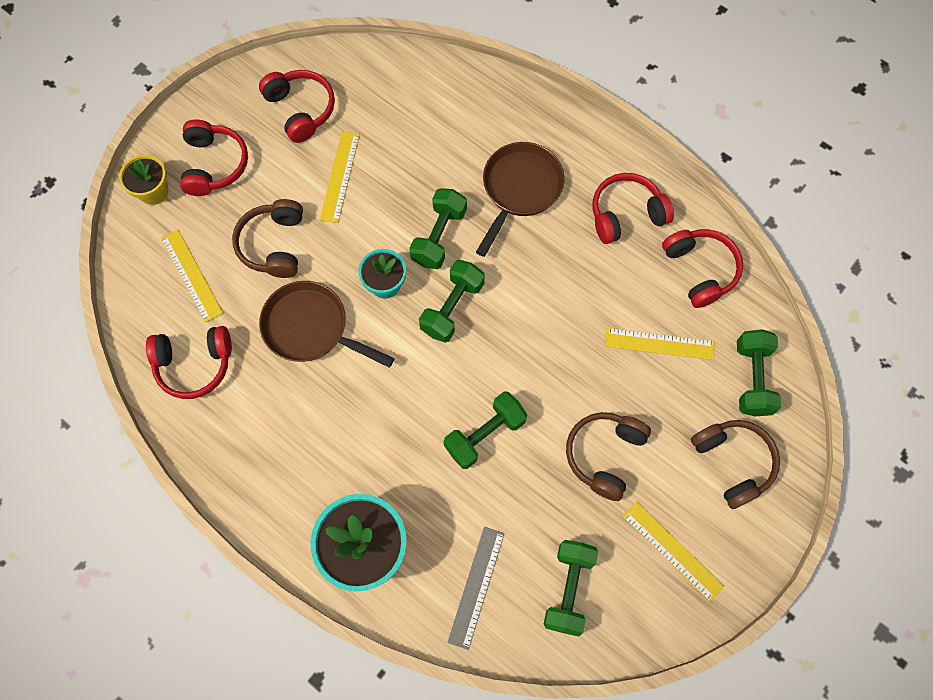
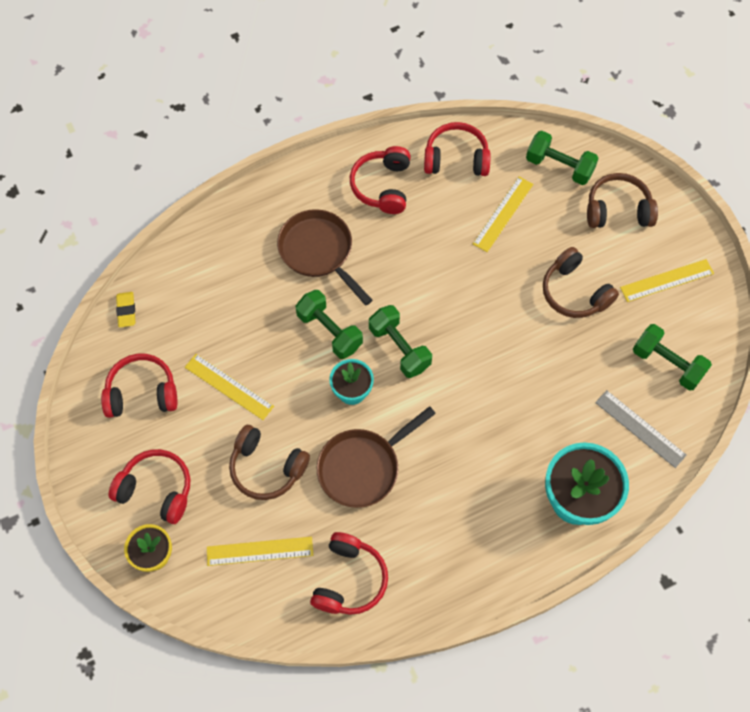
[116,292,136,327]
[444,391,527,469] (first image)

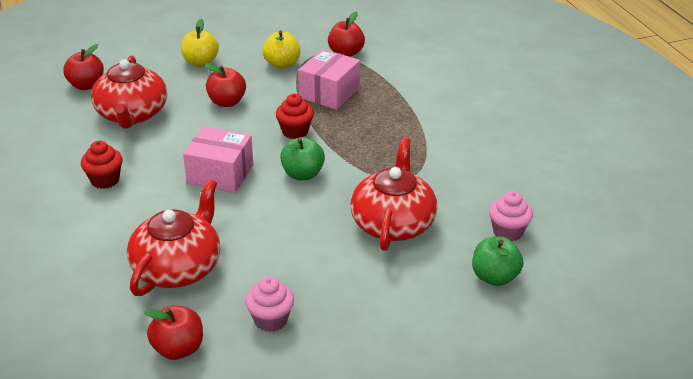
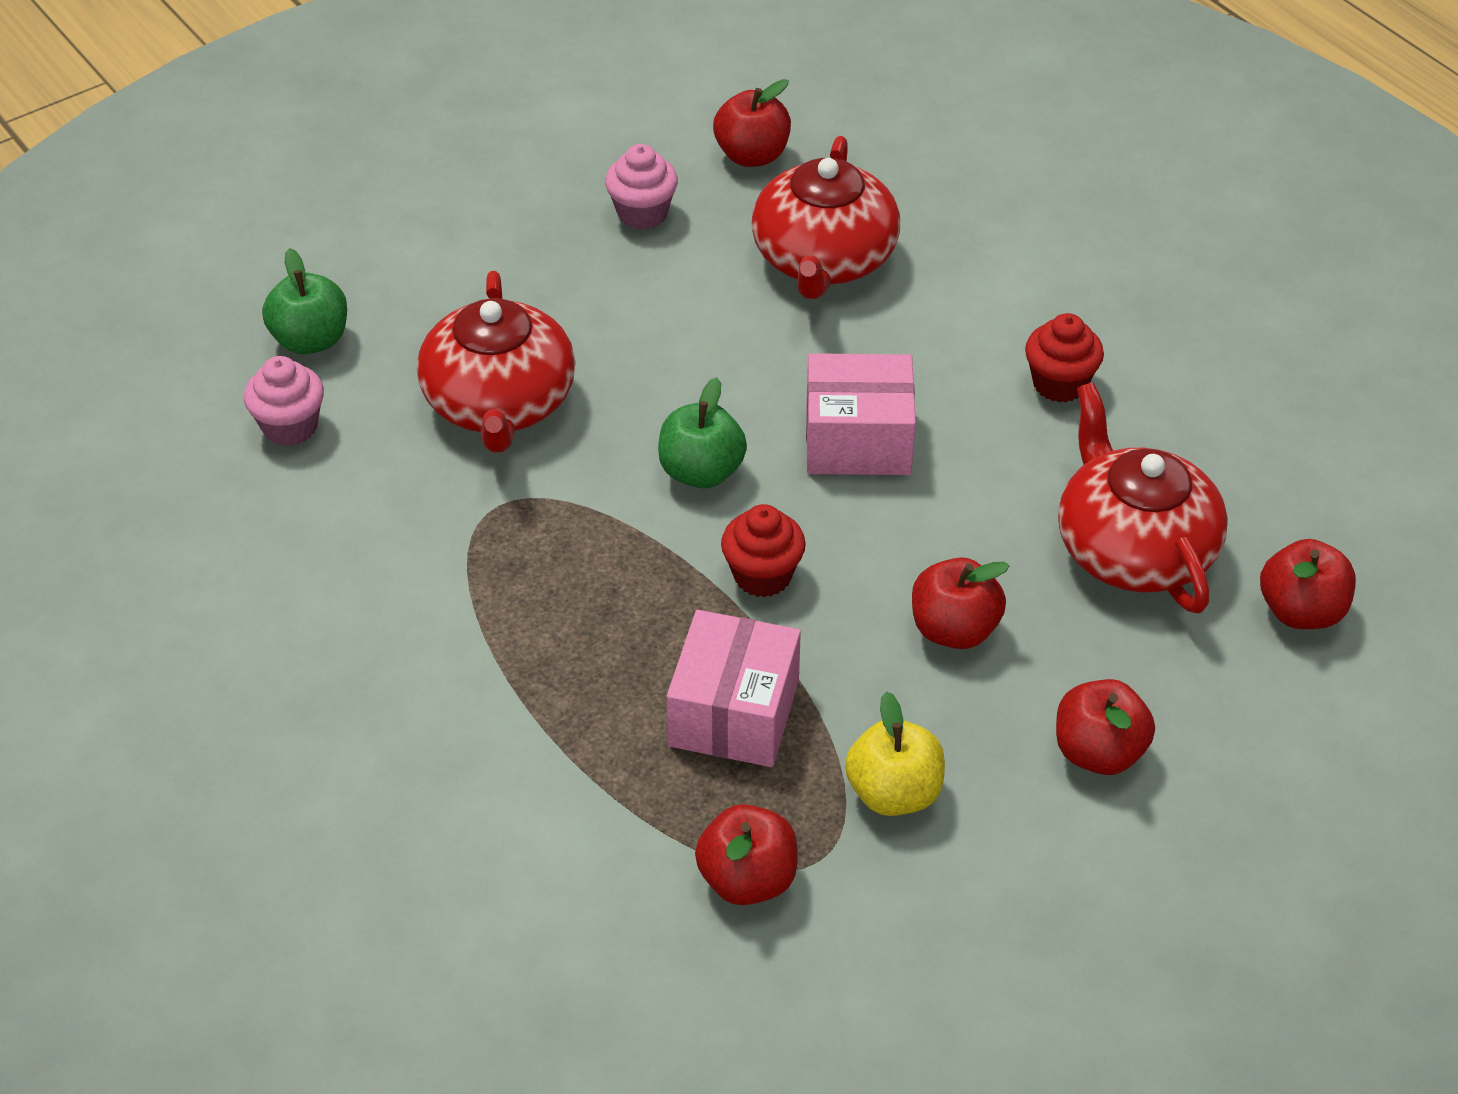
[1056,679,1155,775]

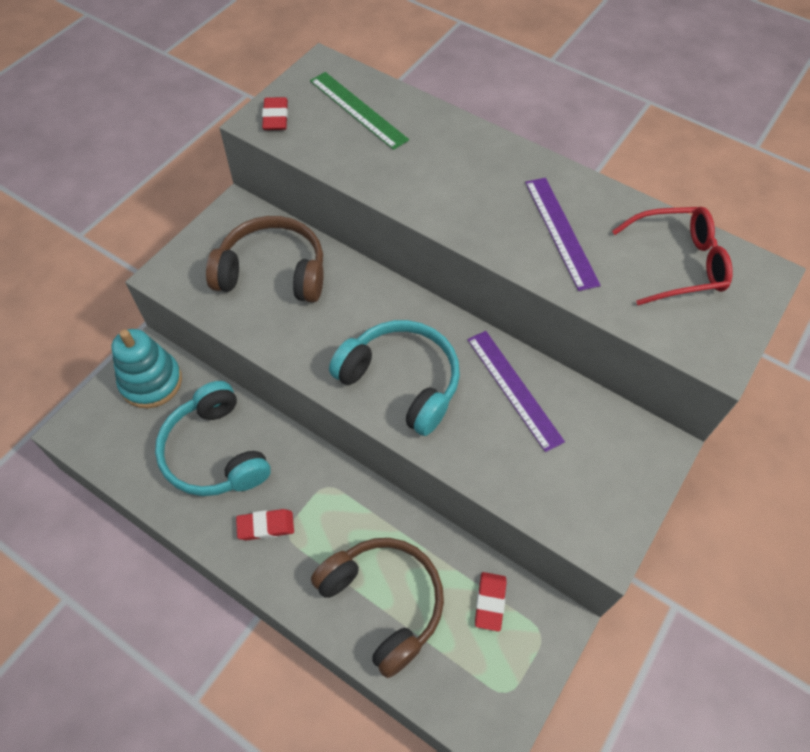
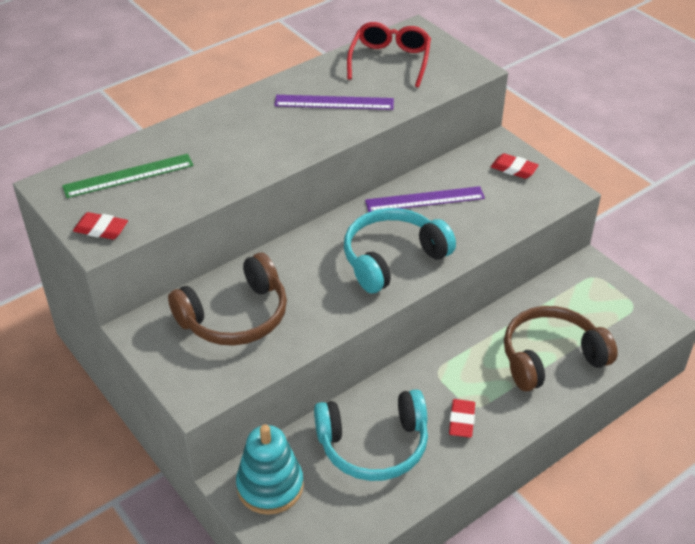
[168,253,287,346]
[491,153,539,179]

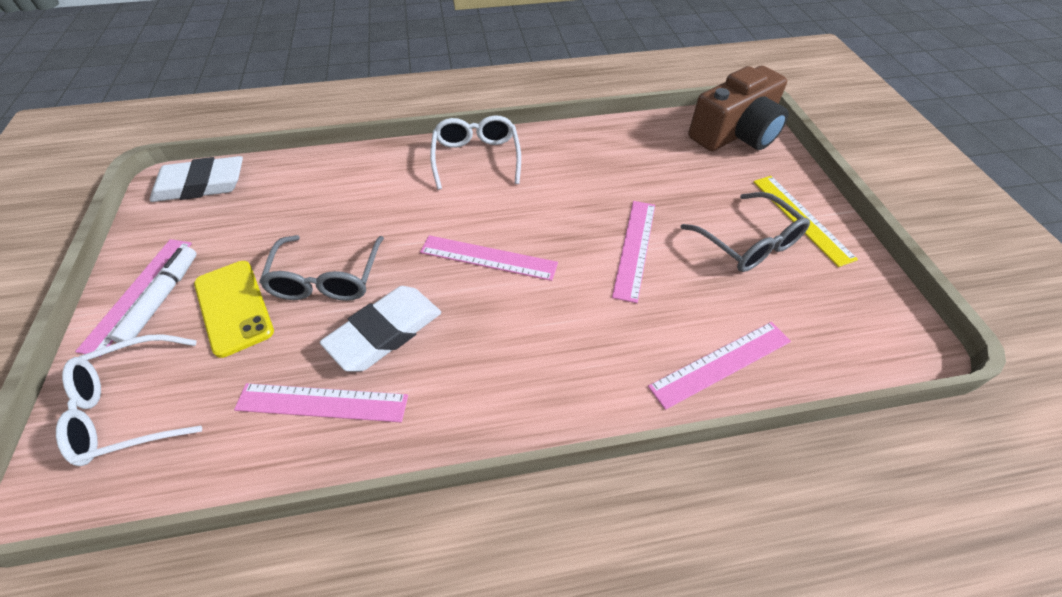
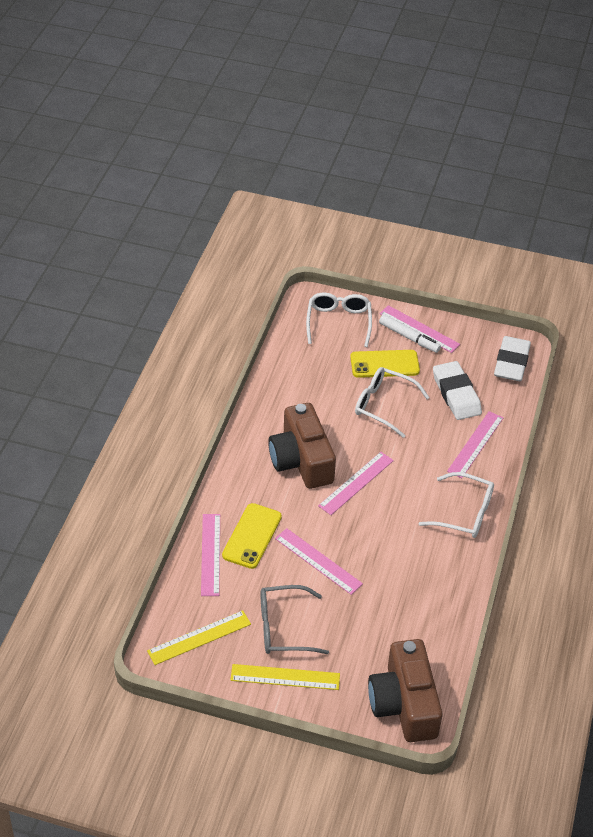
[147,610,251,665]
[222,503,282,569]
[268,403,336,489]
[355,367,430,438]
[433,361,482,420]
[447,411,503,478]

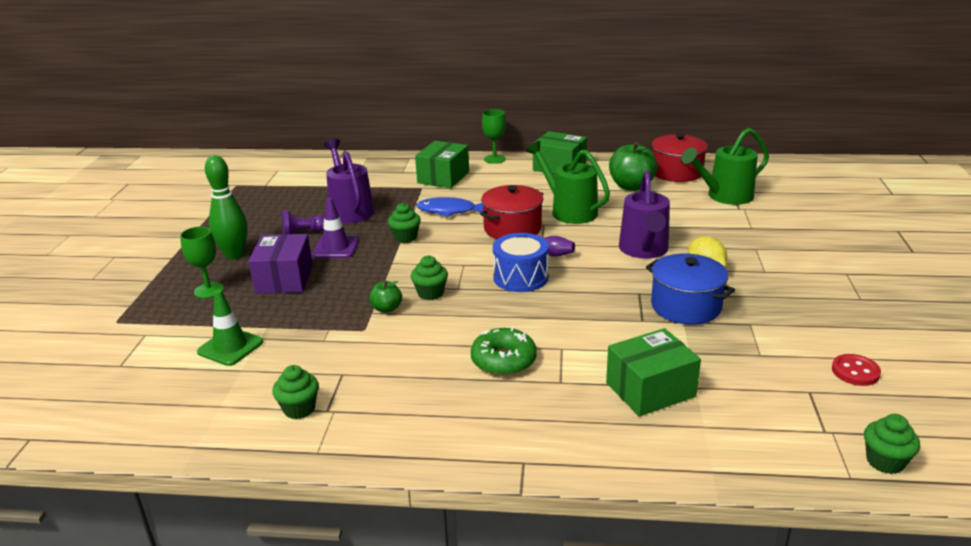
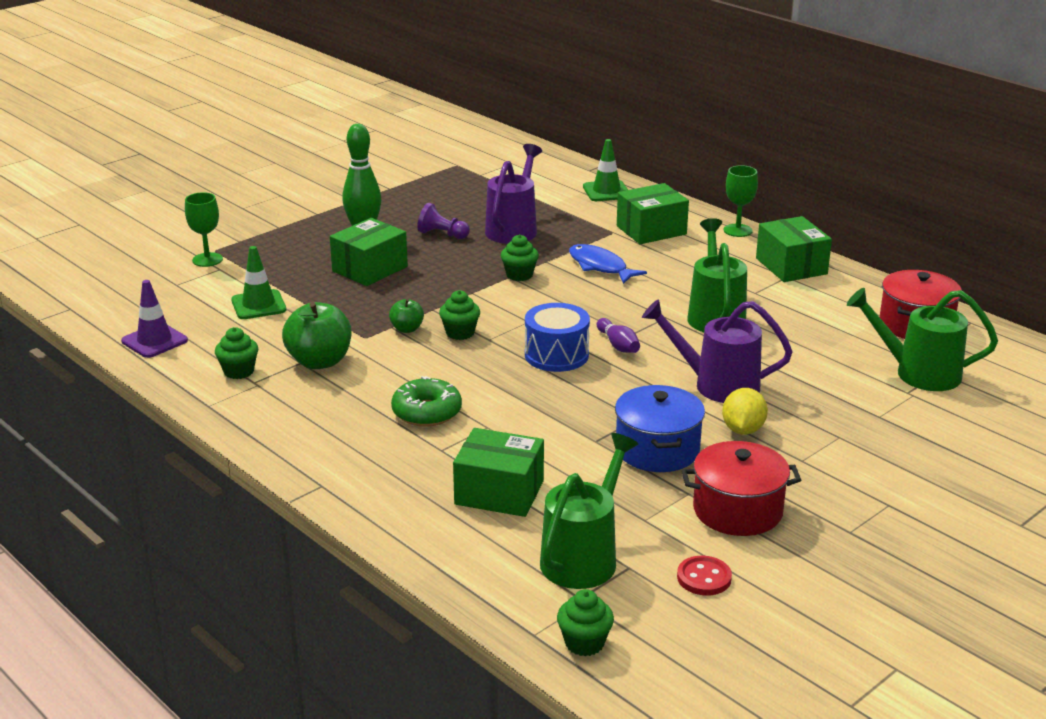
[121,280,188,358]
[185,192,223,267]
[282,302,351,369]
[330,218,408,286]
[540,433,638,589]
[583,139,628,201]
[642,299,793,403]
[681,441,801,536]

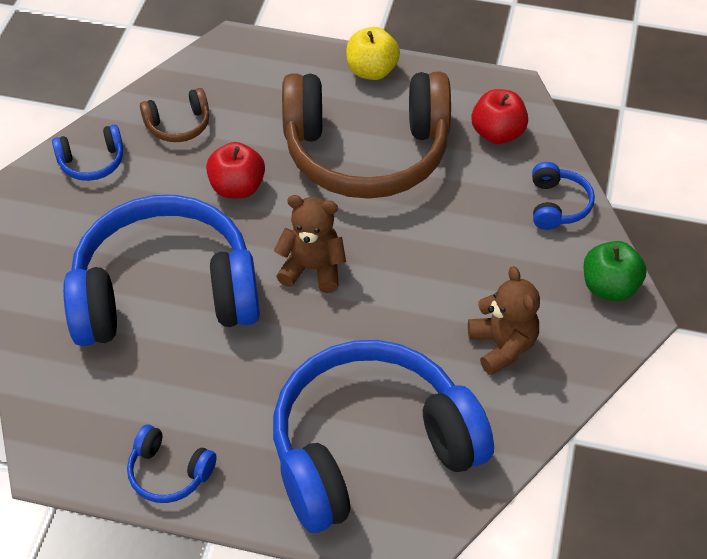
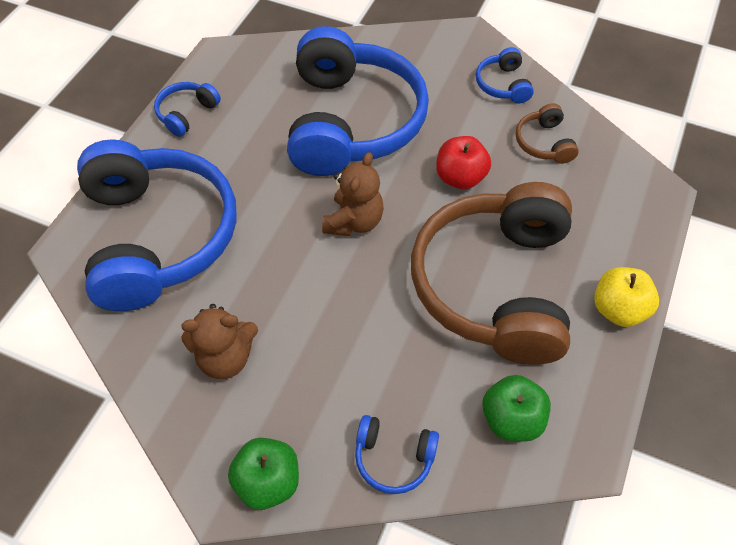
[482,375,551,442]

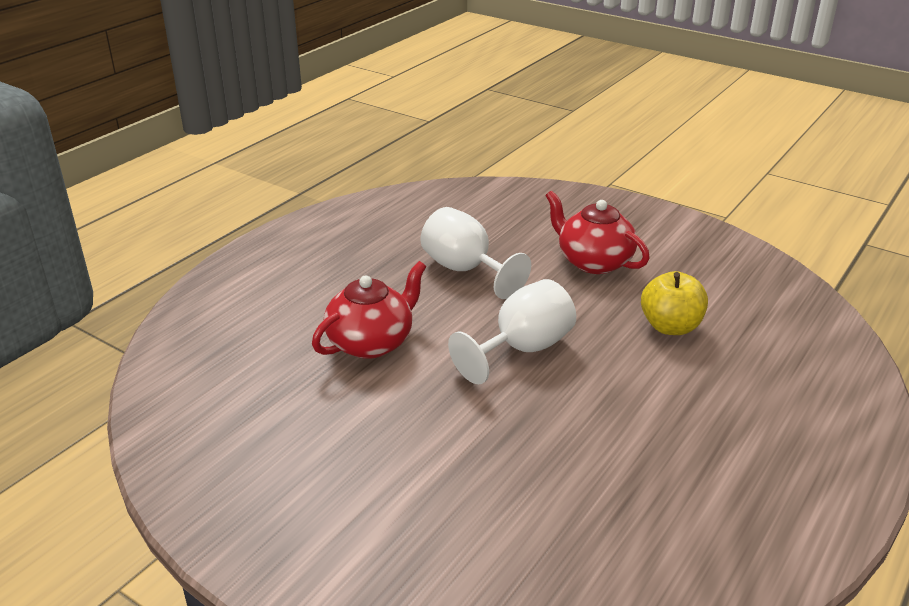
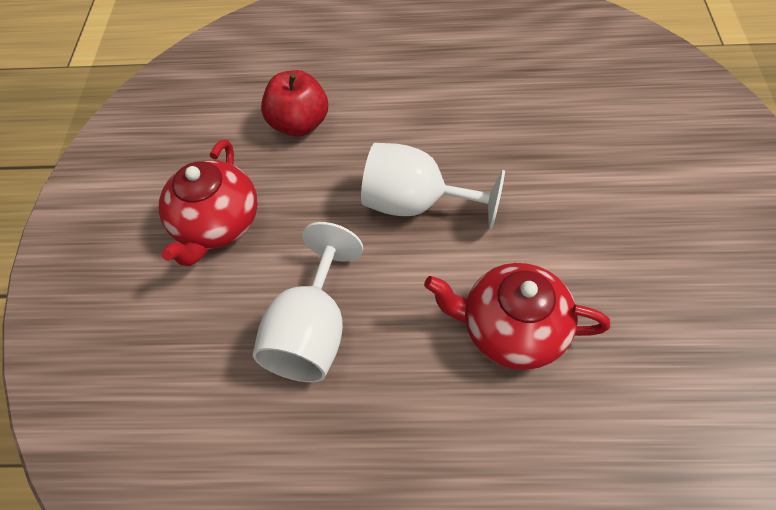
[261,70,328,137]

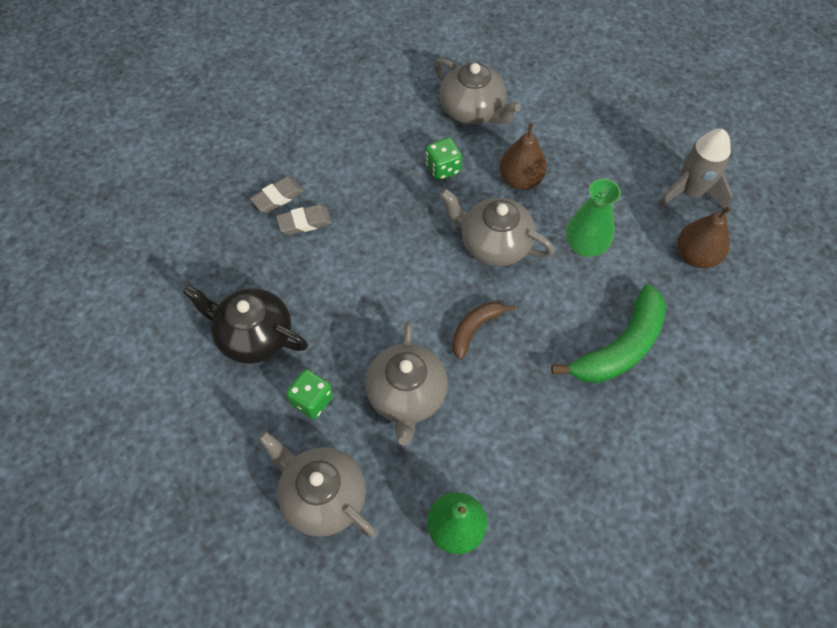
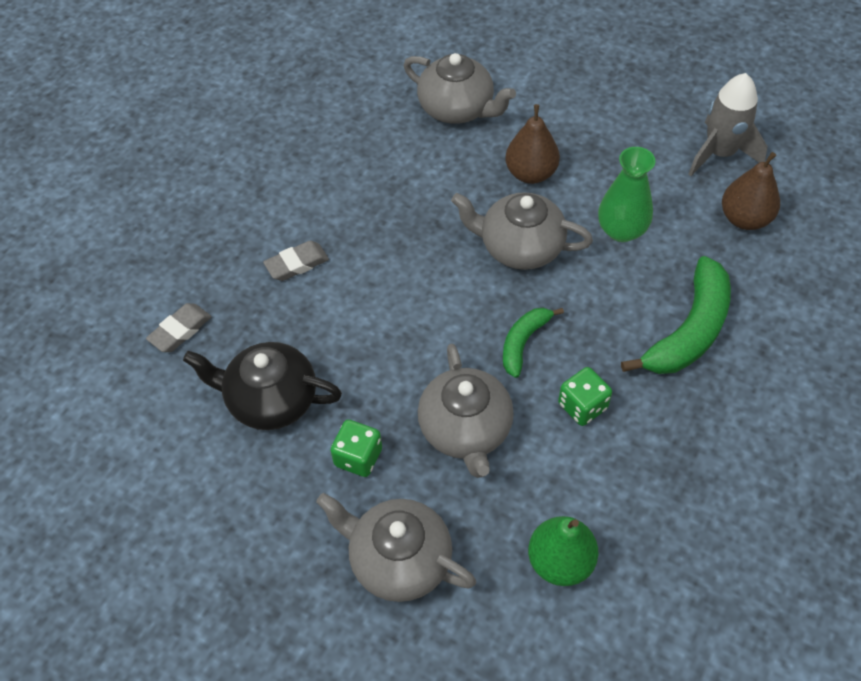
[146,303,212,352]
[503,308,564,378]
[558,367,612,426]

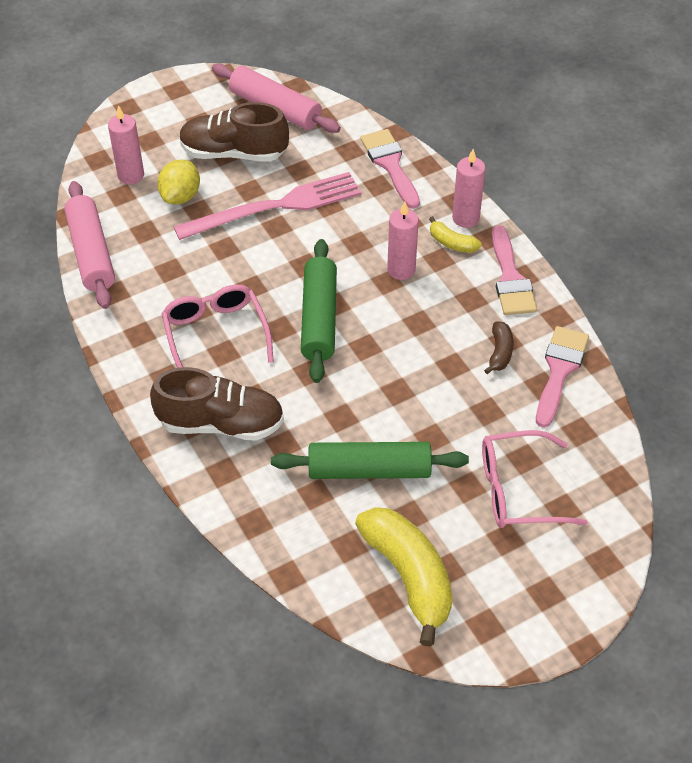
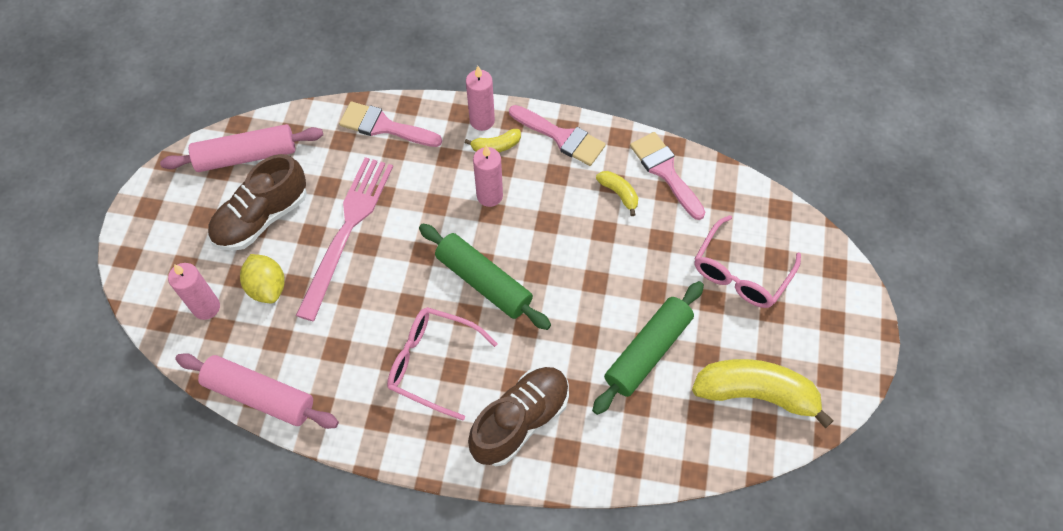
[596,171,638,216]

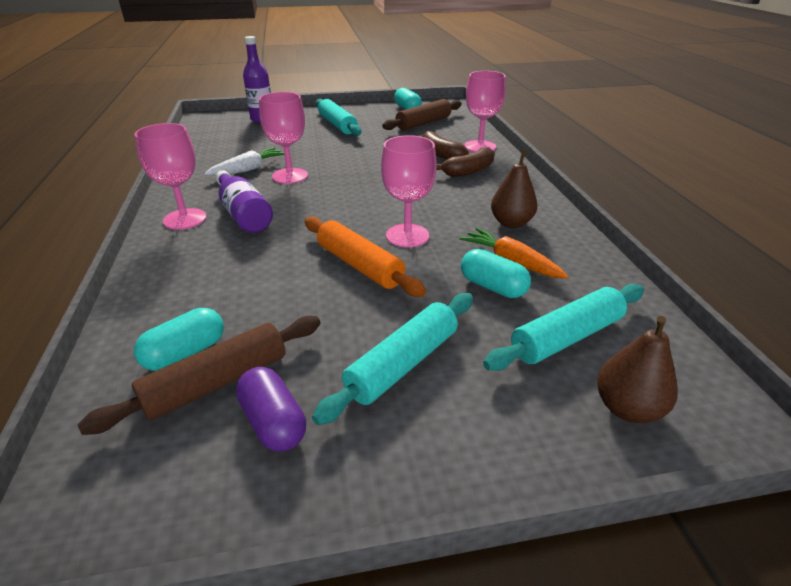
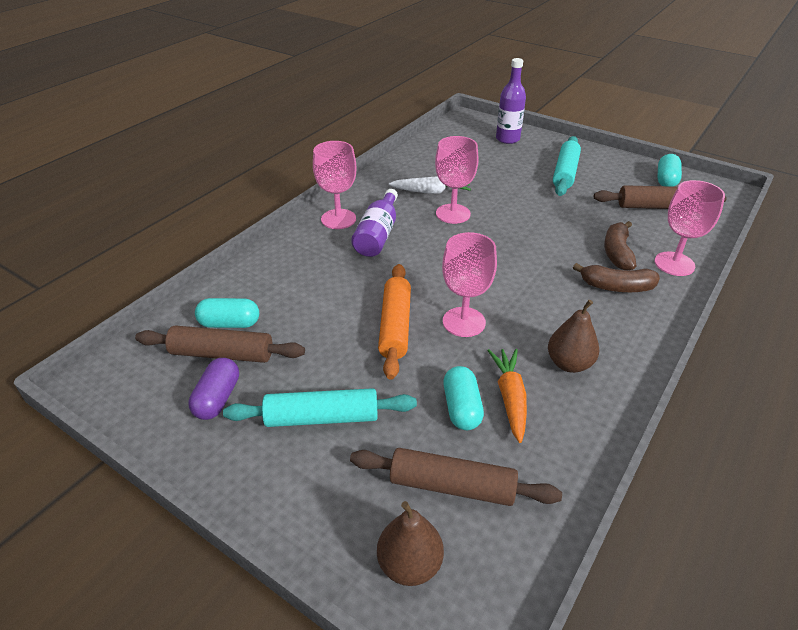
[350,448,562,506]

